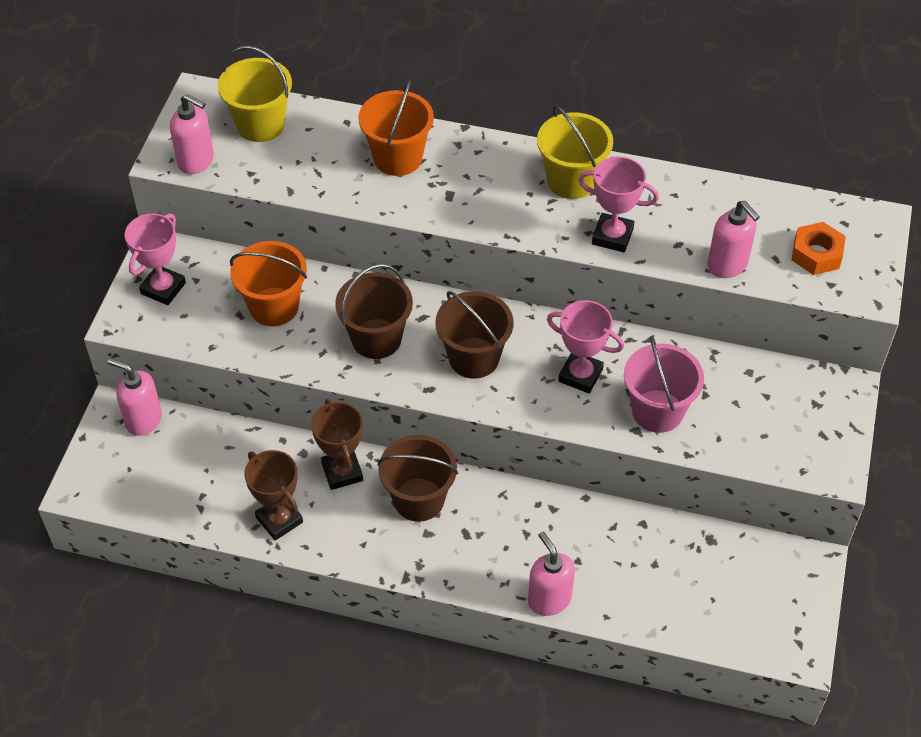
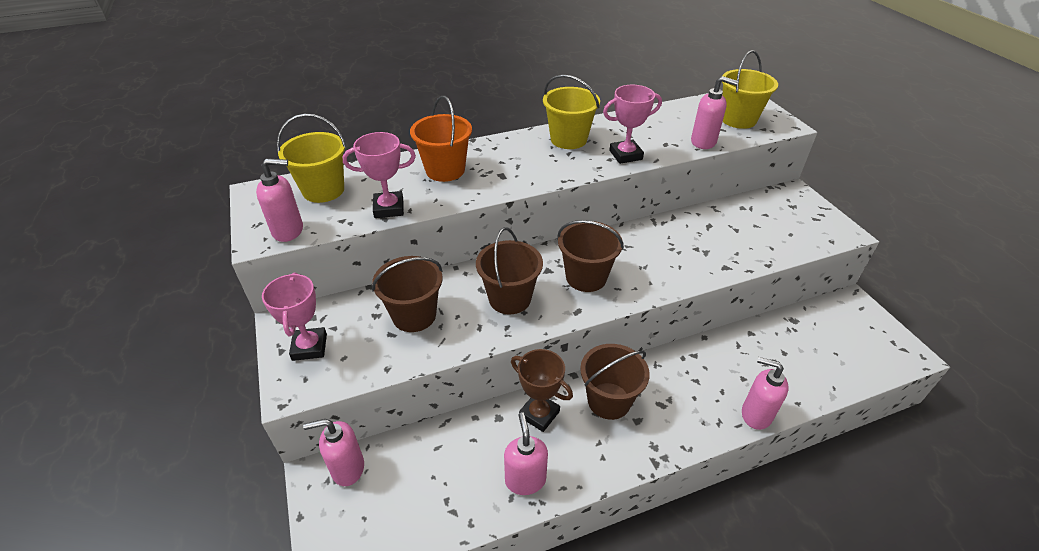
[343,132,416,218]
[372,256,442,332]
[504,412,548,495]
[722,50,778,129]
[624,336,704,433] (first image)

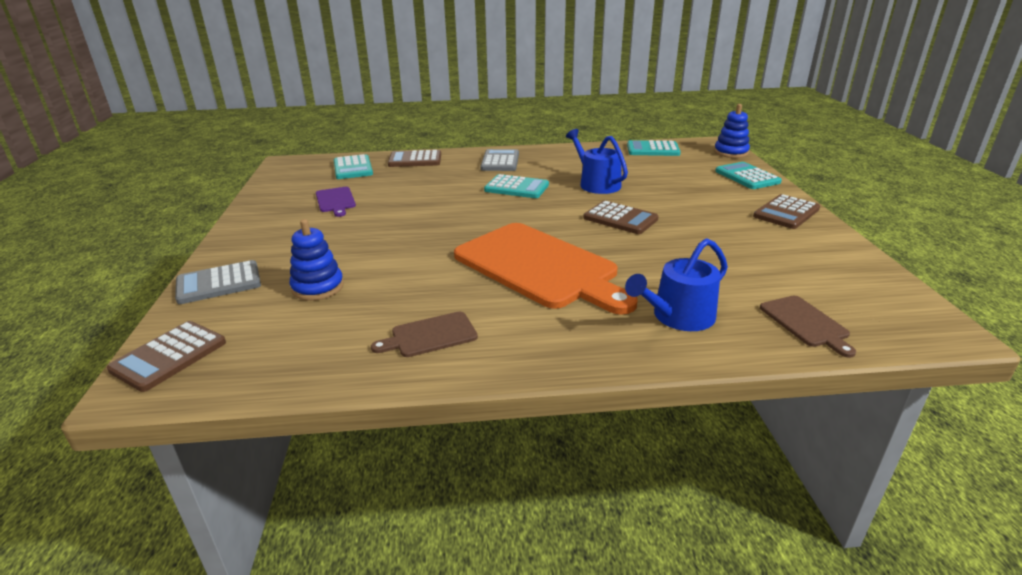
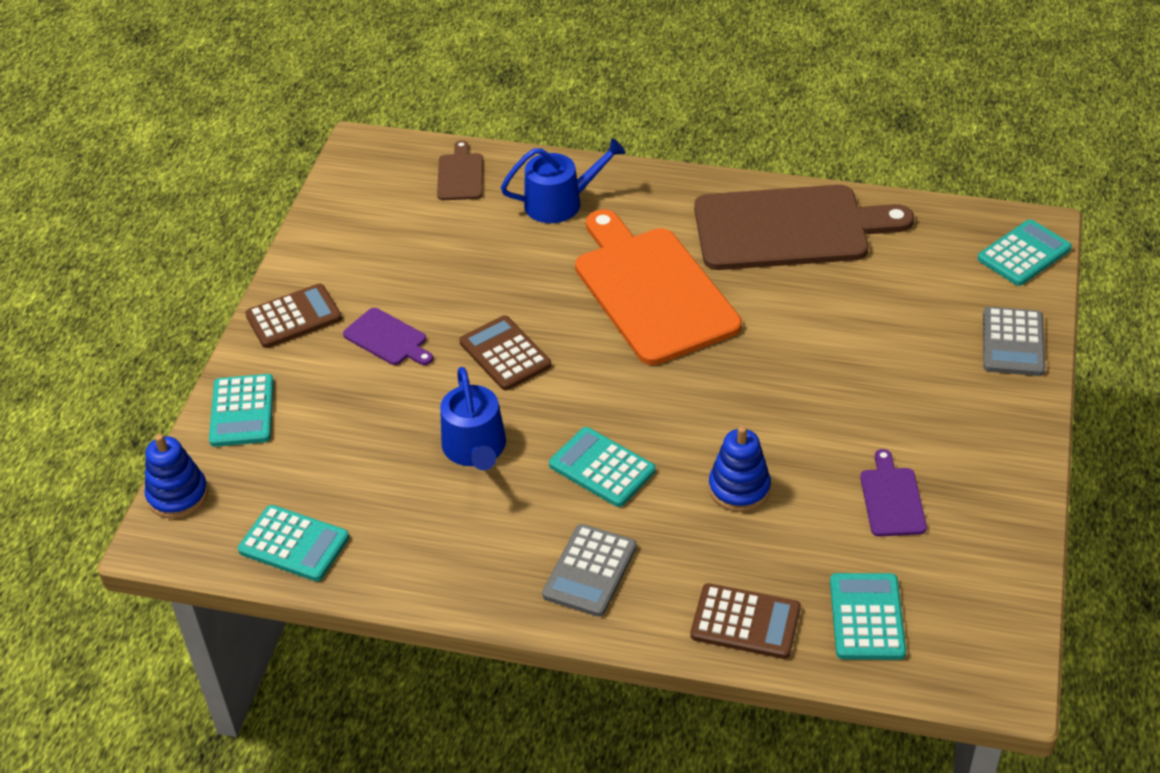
[343,308,433,365]
[694,185,914,270]
[709,426,771,512]
[978,219,1072,286]
[983,307,1045,376]

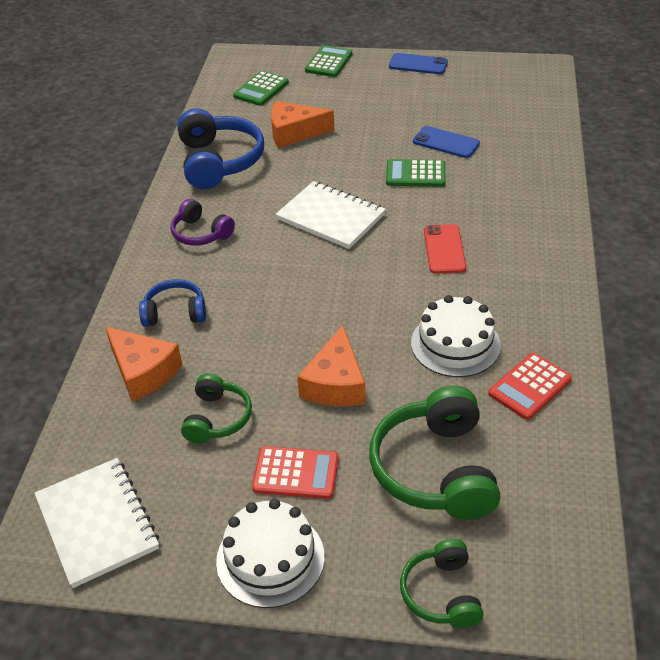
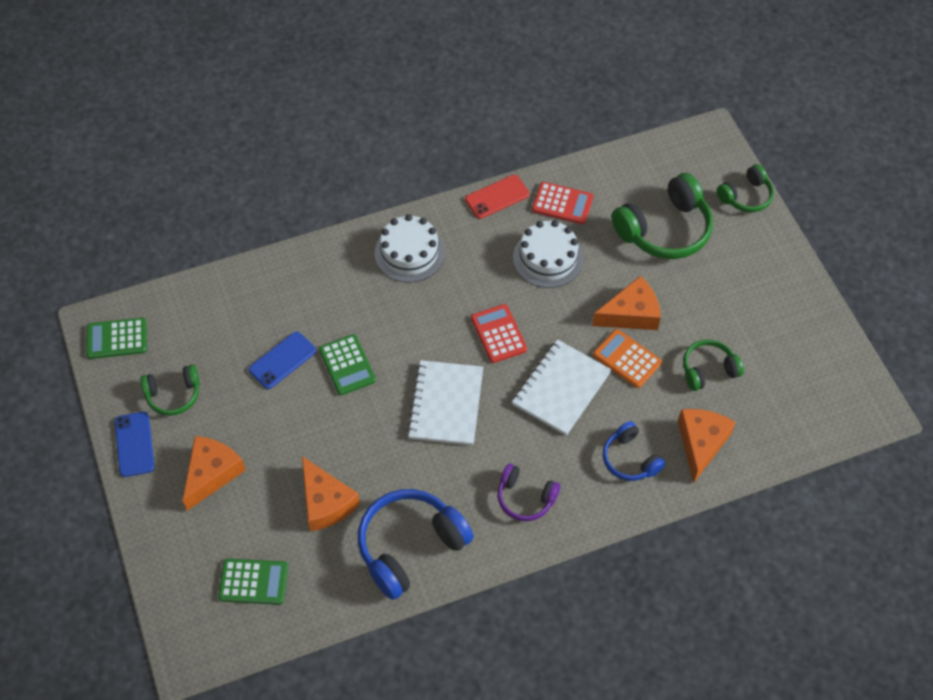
[86,318,147,359]
[140,364,200,416]
[182,436,246,511]
[249,332,316,389]
[375,214,445,283]
[465,175,530,219]
[471,304,527,363]
[498,464,560,521]
[512,339,612,436]
[593,329,662,388]

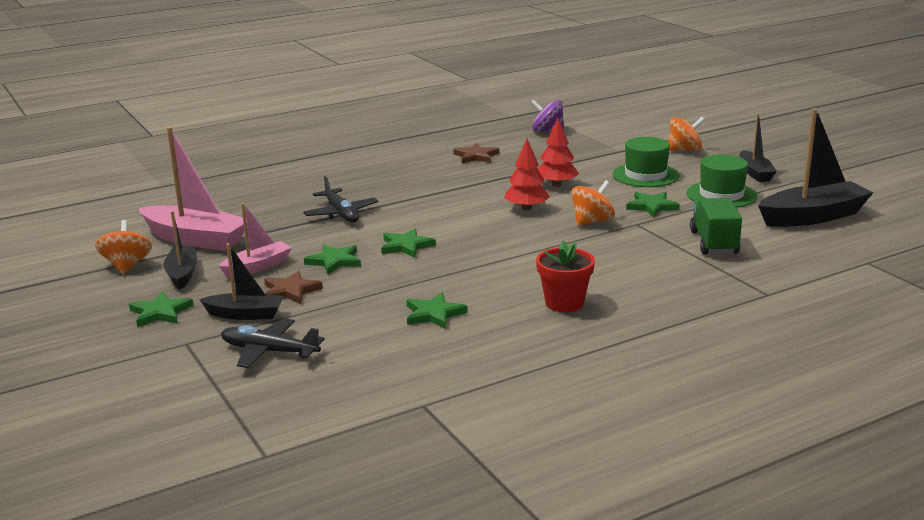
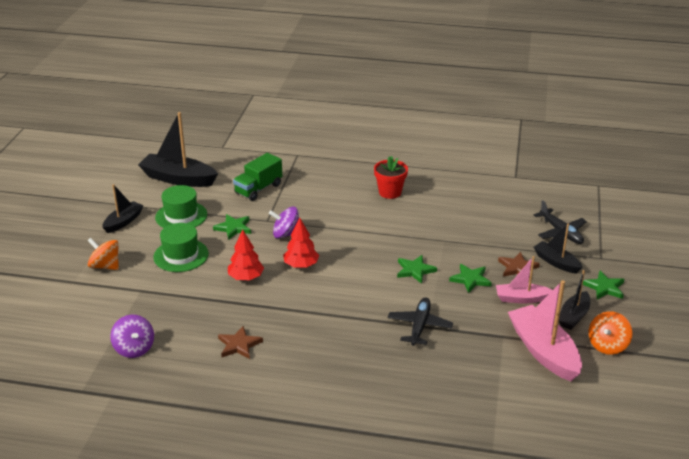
[269,207,299,238]
[406,293,468,329] (first image)

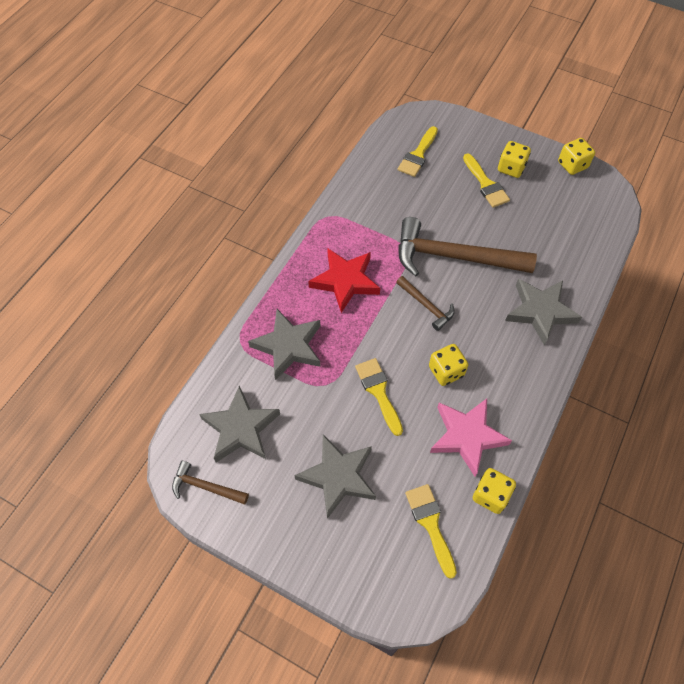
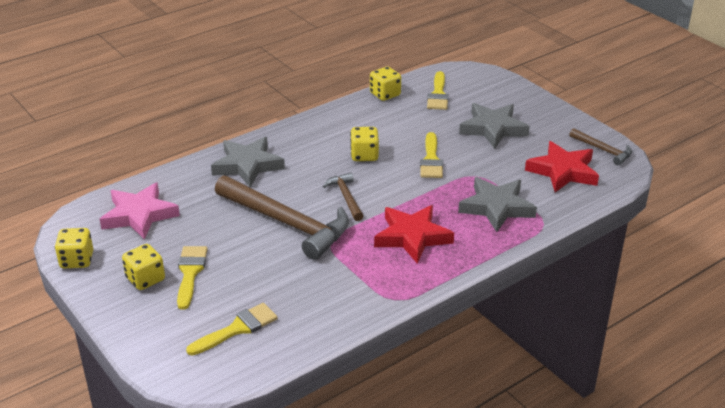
[100,182,180,240]
[525,141,599,192]

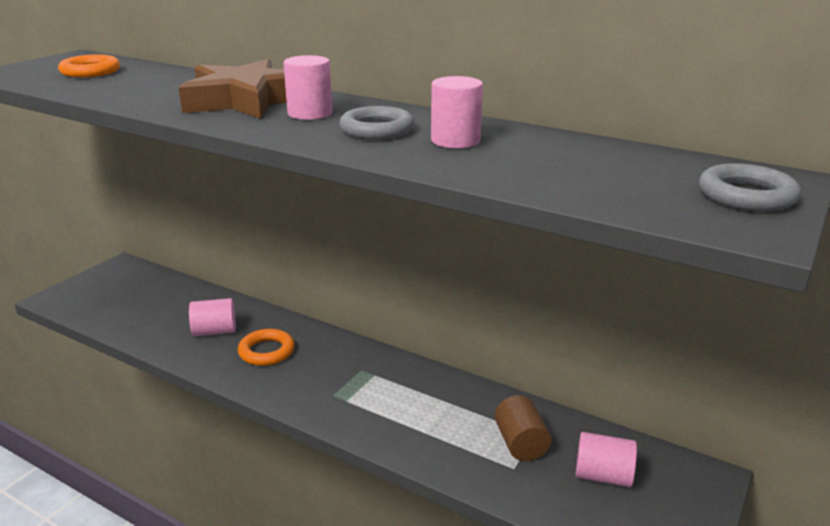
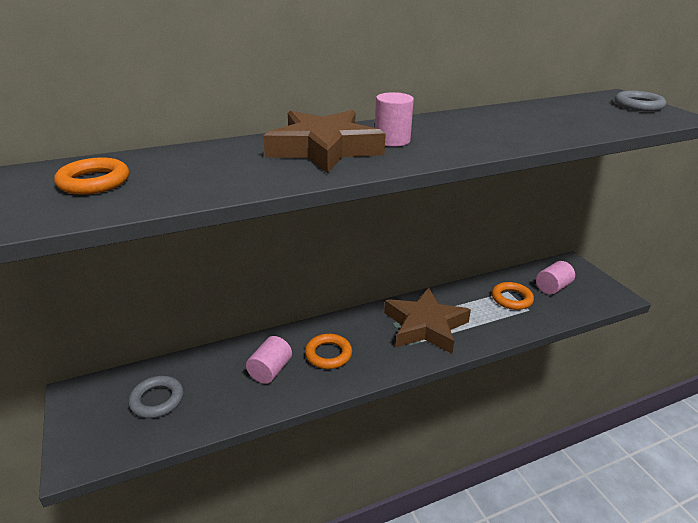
[128,376,184,418]
[384,287,471,354]
[492,282,534,310]
[431,76,483,148] (first image)

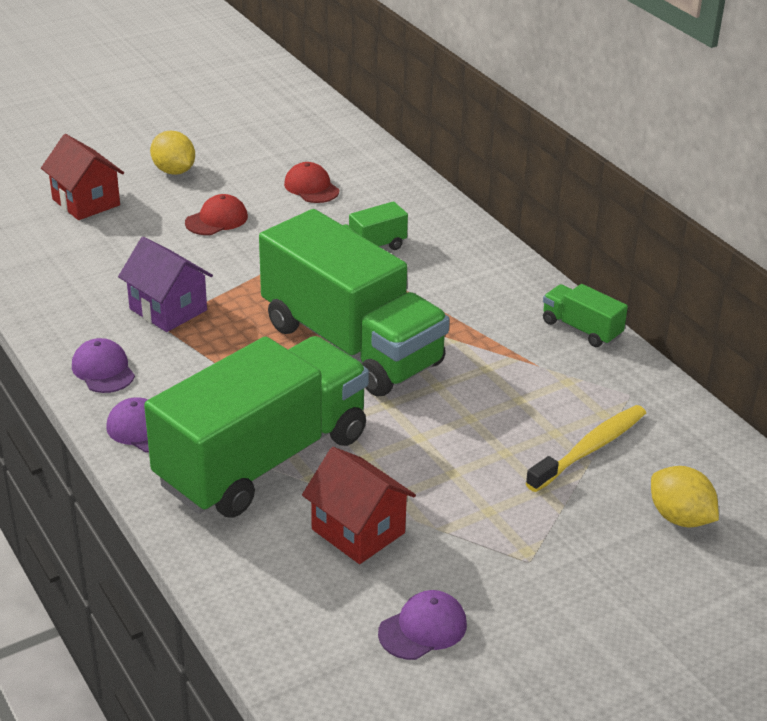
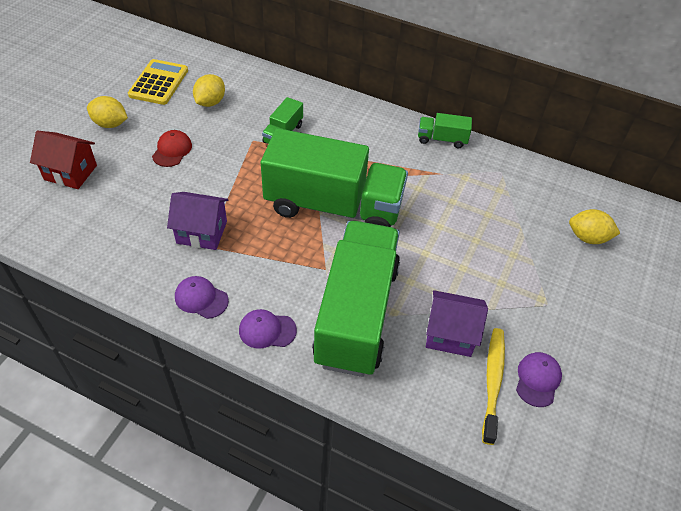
[128,59,188,105]
[193,74,225,107]
[426,290,488,357]
[482,328,505,445]

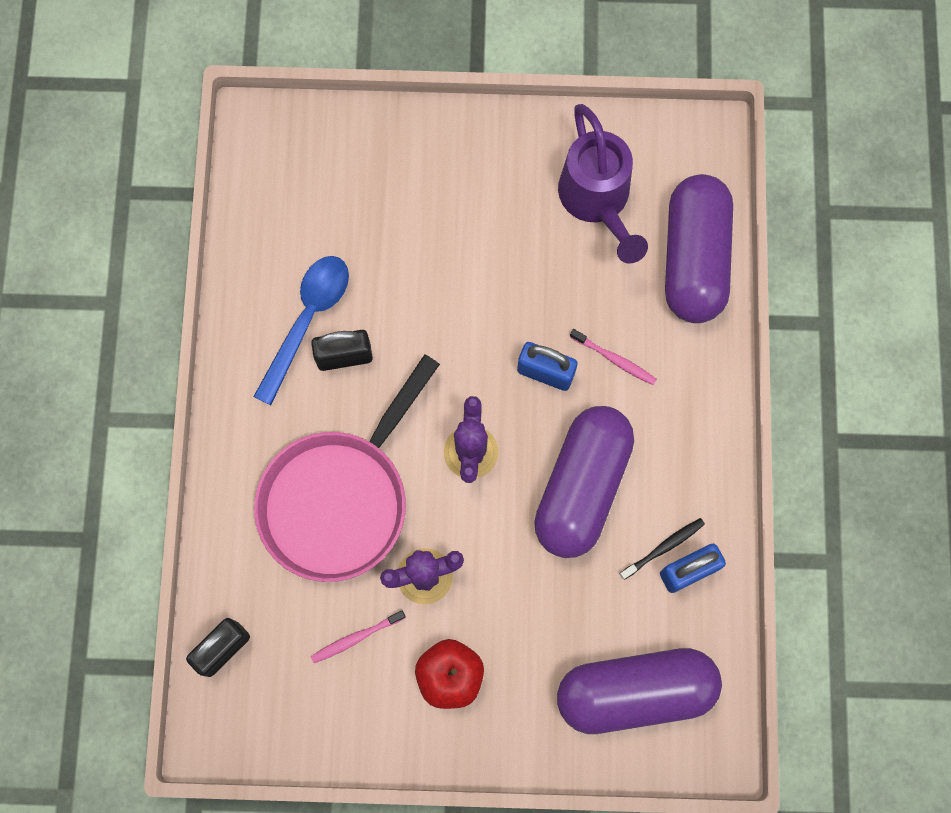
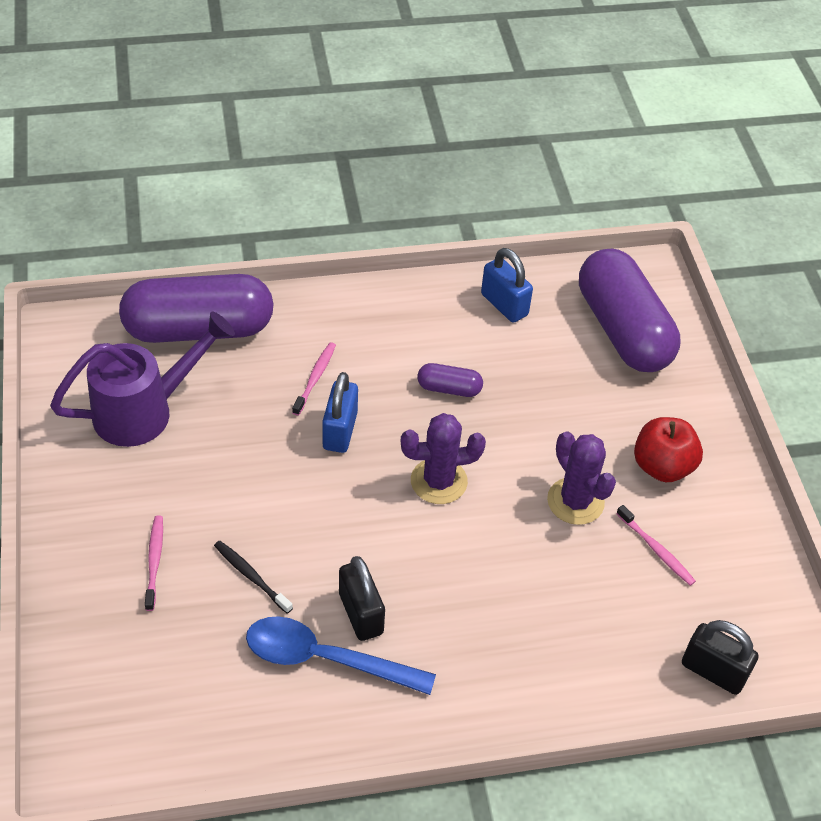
[145,516,163,611]
[214,540,293,614]
[417,363,483,397]
[254,354,440,582] (first image)

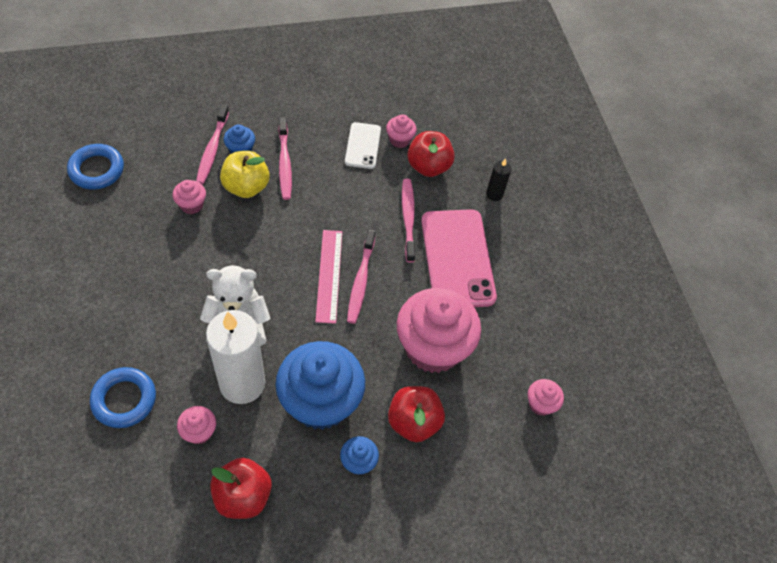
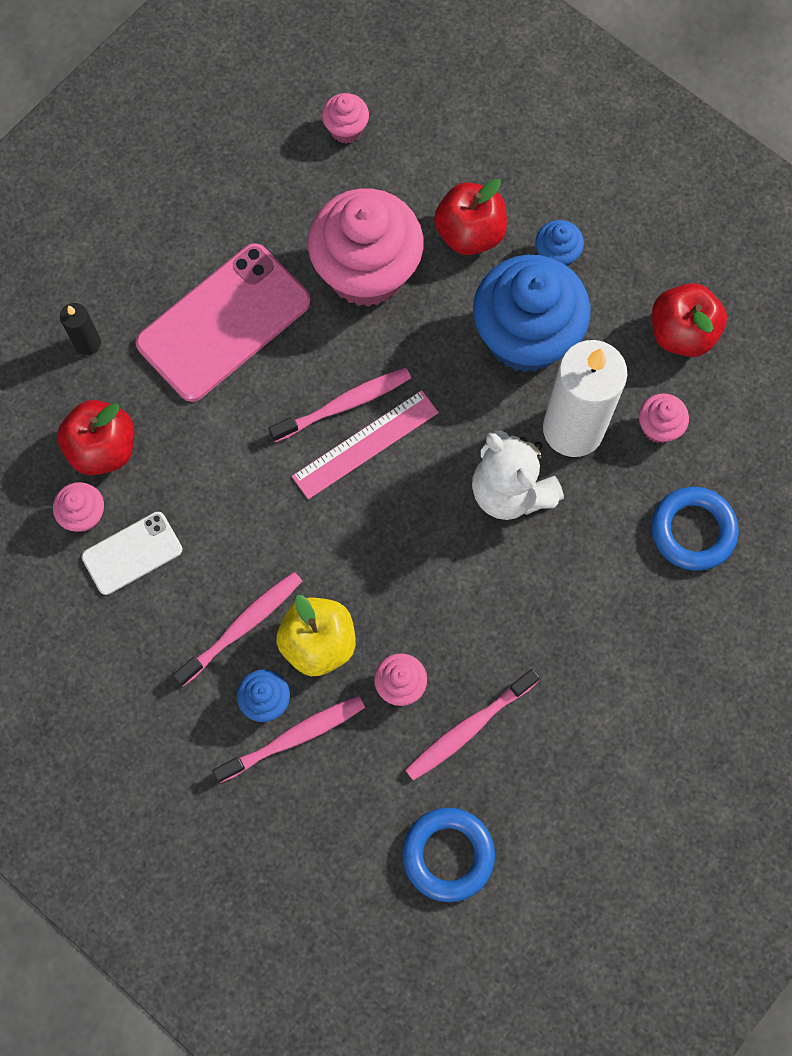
[405,669,540,781]

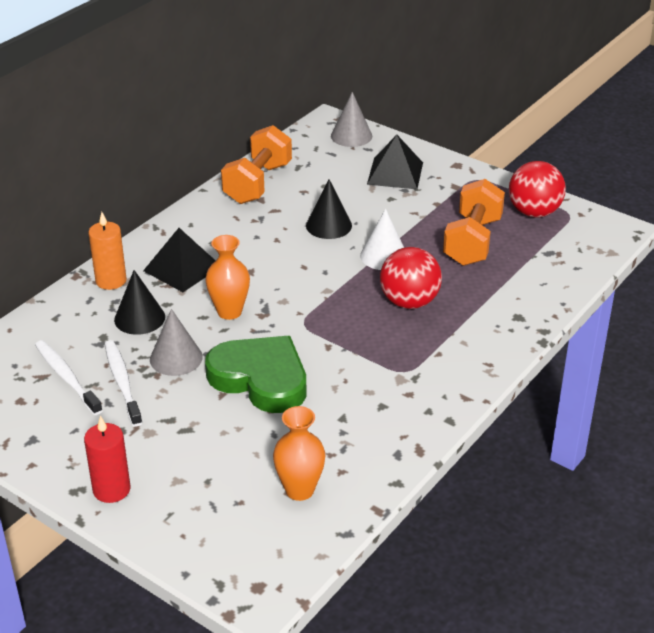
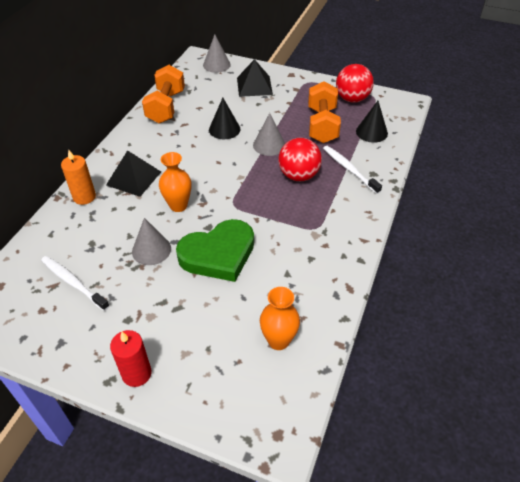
[176,219,254,282]
[253,113,285,156]
[323,146,382,194]
[356,101,388,143]

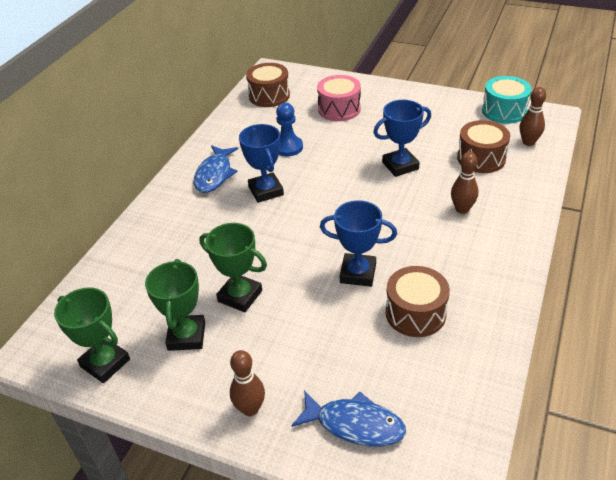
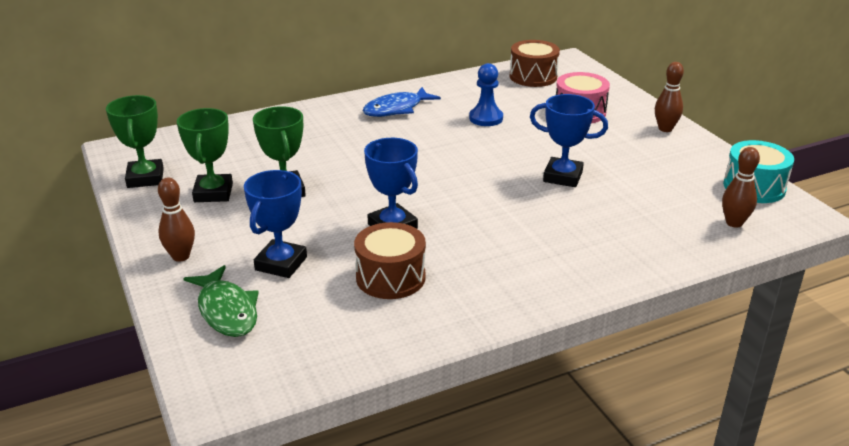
[177,108,233,202]
[183,265,259,337]
[244,170,307,278]
[655,62,684,132]
[457,120,510,173] (first image)

